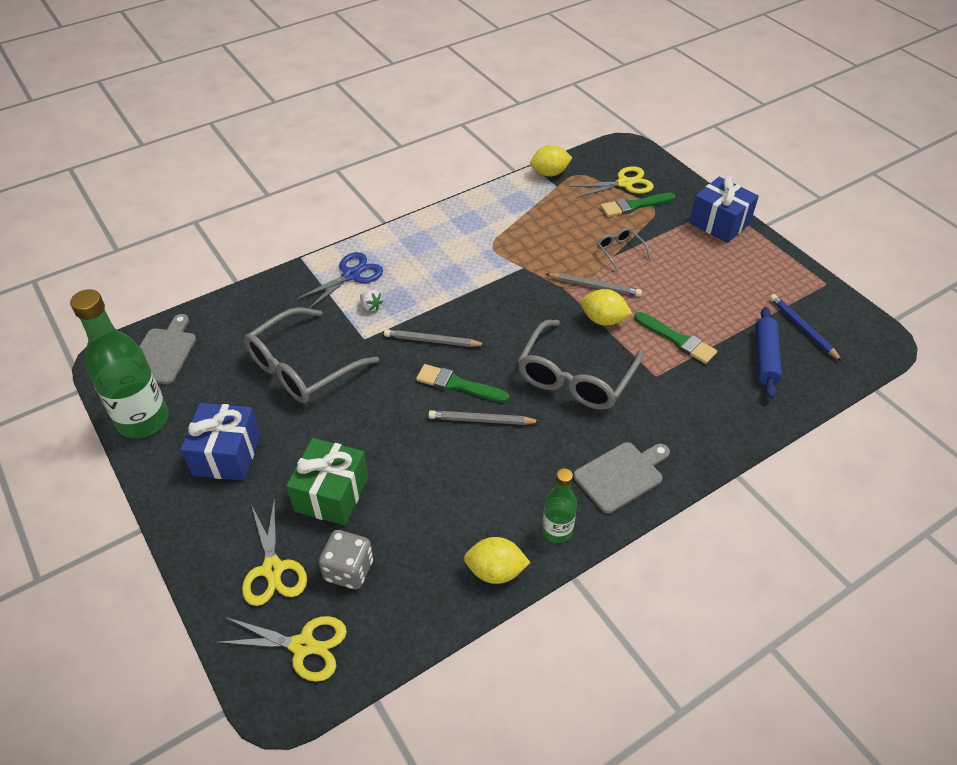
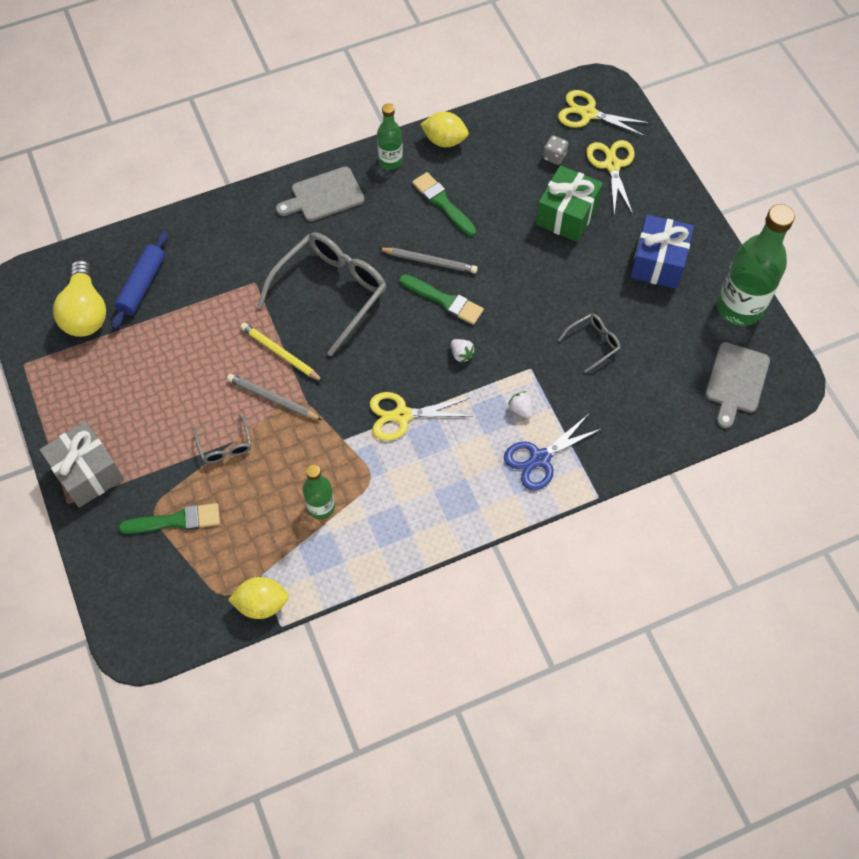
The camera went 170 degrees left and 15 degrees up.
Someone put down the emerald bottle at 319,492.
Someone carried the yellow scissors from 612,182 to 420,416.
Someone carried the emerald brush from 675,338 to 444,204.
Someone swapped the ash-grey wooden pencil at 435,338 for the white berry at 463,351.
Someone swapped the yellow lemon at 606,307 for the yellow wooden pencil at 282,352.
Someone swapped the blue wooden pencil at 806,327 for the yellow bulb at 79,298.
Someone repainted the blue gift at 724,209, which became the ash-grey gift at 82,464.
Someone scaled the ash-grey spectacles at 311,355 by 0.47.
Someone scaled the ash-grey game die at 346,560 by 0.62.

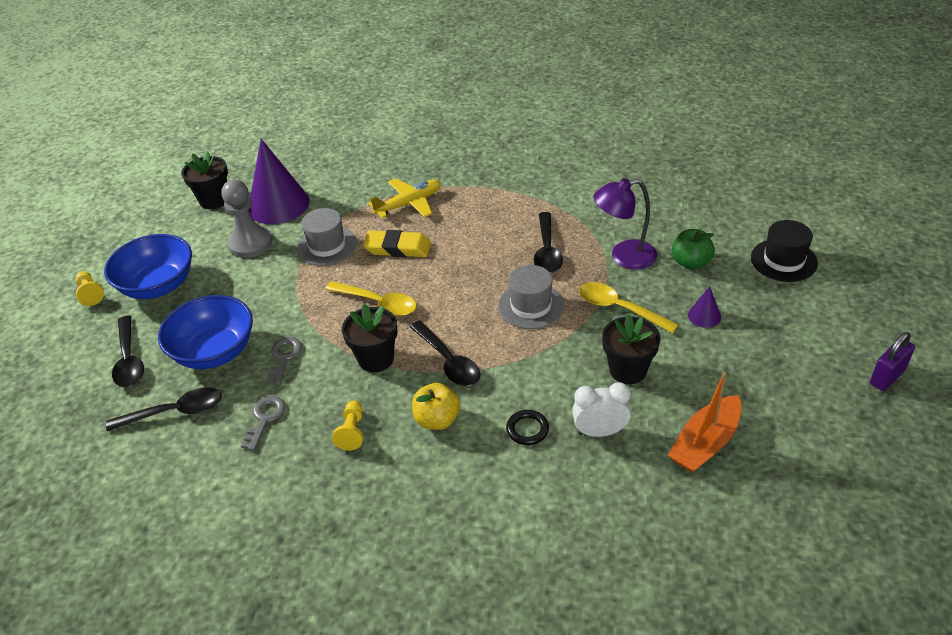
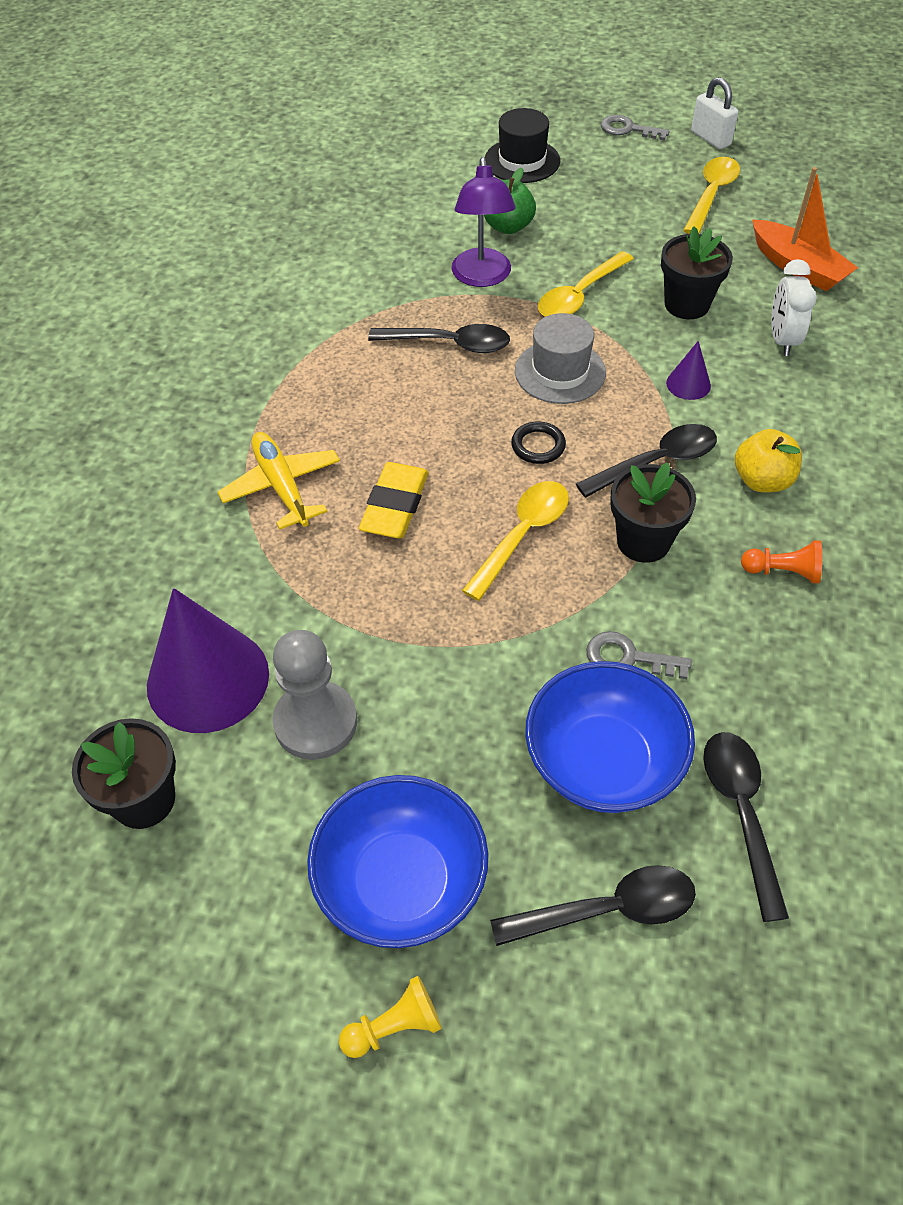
The camera went 85 degrees left and 10 degrees up.
Someone took away the ash-grey top hat at 327,237.
Someone put down the yellow teaspoon at 711,195.
Someone carried the ash-grey door key from 263,423 to 635,128.
Someone carried the jet-black ring from 527,427 to 538,442.
Someone carried the royal purple cone shape from 704,307 to 688,370.
Someone repainted the yellow pawn at 347,426, which became the orange pawn at 781,561.
Someone repainted the royal purple lock at 892,361, which became the white lock at 714,113.

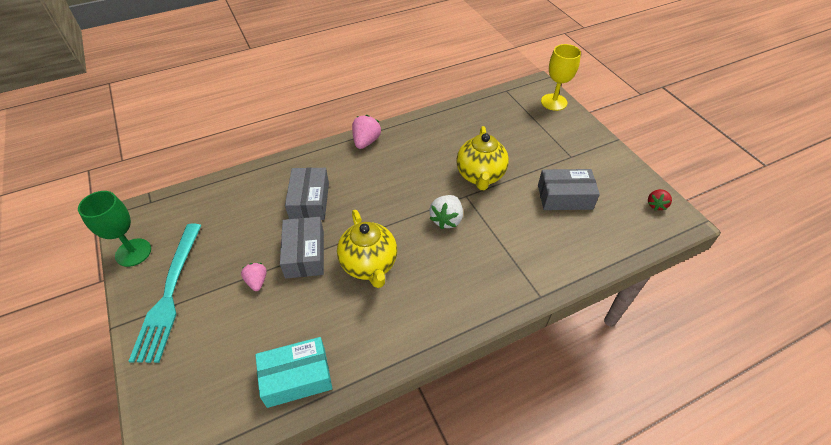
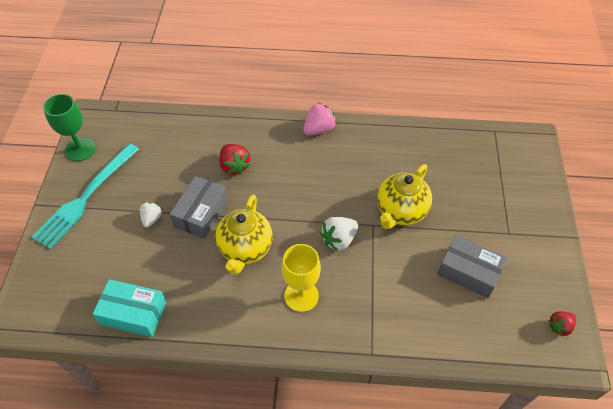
The camera went 30 degrees right and 5 degrees up.
Someone carried the yellow goblet from 561,77 to 301,278.
Someone swapped the ash-grey box at 307,194 for the crimson berry at 235,159.
Someone repainted the rosy berry at 254,277, which became the white berry at 151,215.

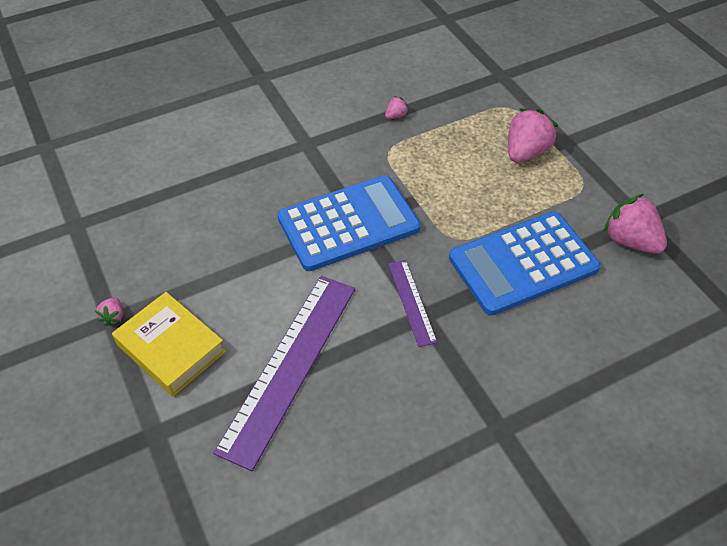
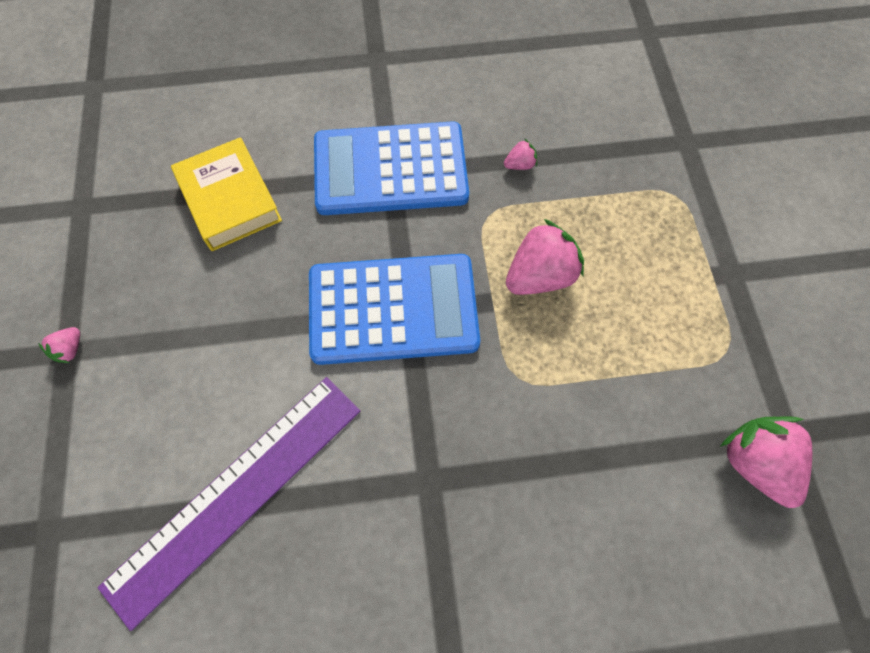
The camera went 20 degrees right and 15 degrees up.
Someone took away the royal purple ruler at 412,303.
Someone carried the yellow hardback from 169,344 to 226,194.
Someone carried the blue calculator from 525,264 to 391,168.
Someone carried the rosy berry from 533,135 to 545,257.

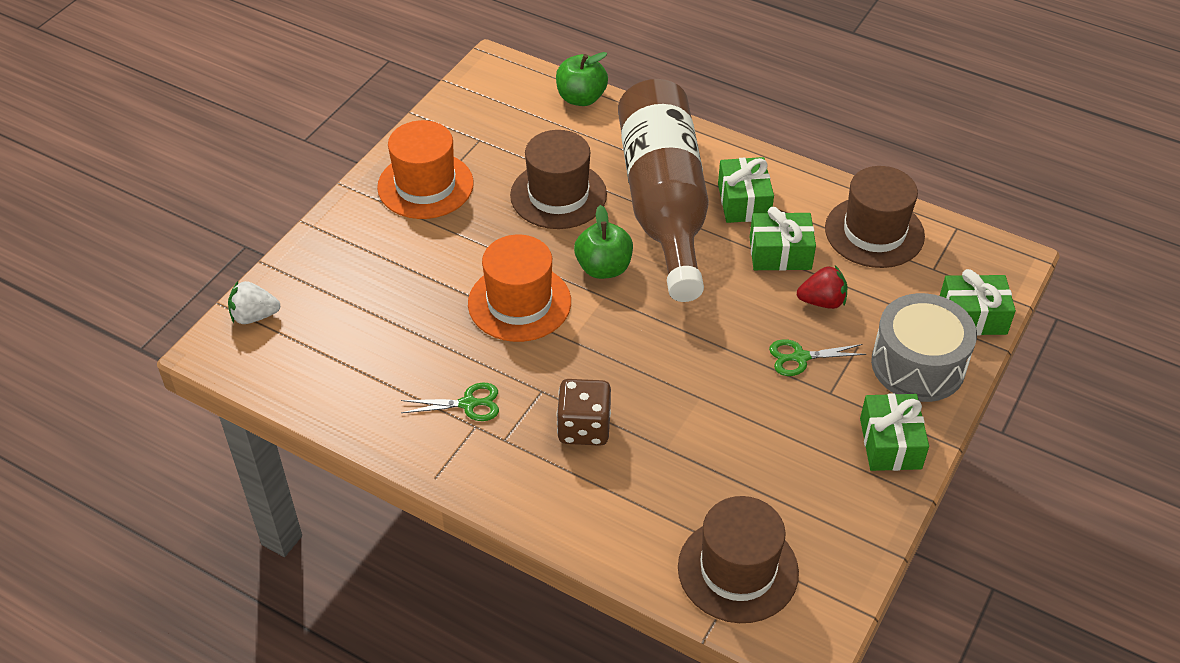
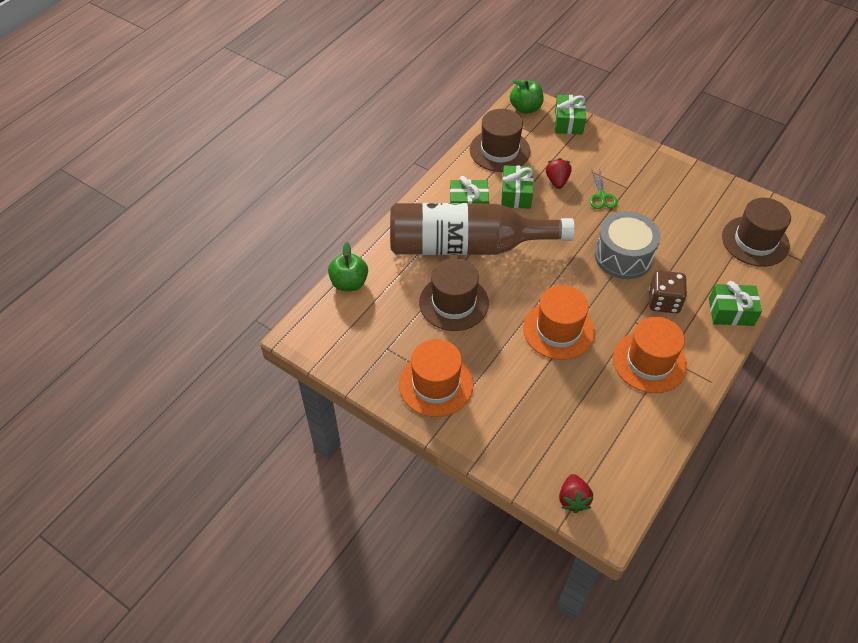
The camera went 85 degrees left and 5 degrees up.
Someone carried the emerald apple from 603,242 to 527,97.
Someone carried the emerald gift from 894,432 to 735,303.
Someone carried the ash-grey toy drum from 924,347 to 628,245.
Someone swapped the emerald scissors at 450,402 for the orange top hat at 650,355.
Someone repainted the white berry at 254,302, which became the crimson berry at 576,493.

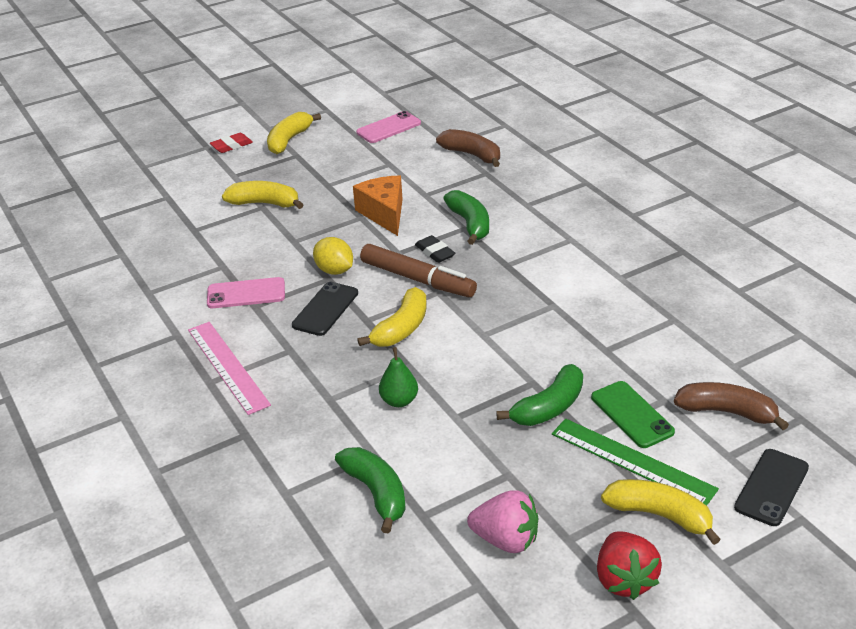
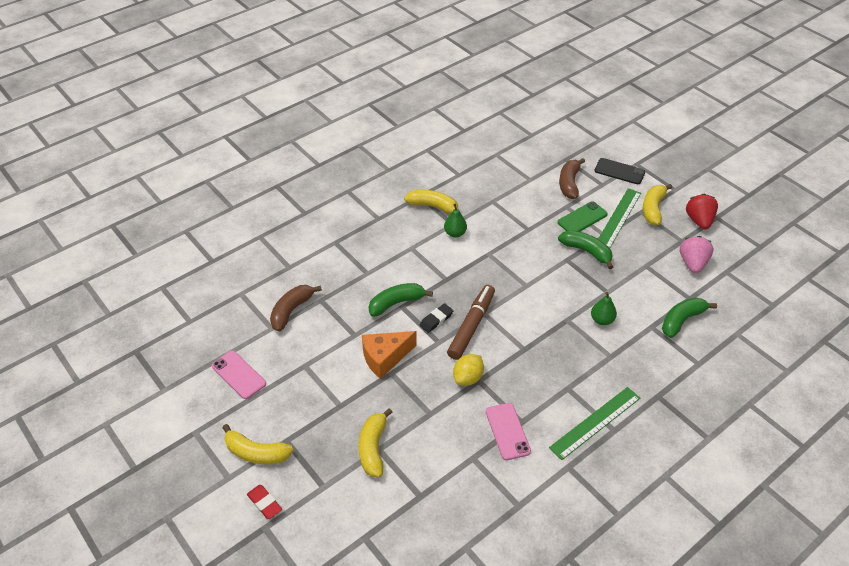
The camera went 100 degrees left and 10 degrees up.
Someone took away the jet-black phone at 325,309.
Someone put down the emerald pear at 455,221.
Someone carried the yellow banana fruit from 392,317 to 431,202.
Someone repainted the rosy ruler at 229,368, which became the emerald ruler at 594,423.
Someone rotated the crimson berry at 629,566 by 75 degrees counterclockwise.

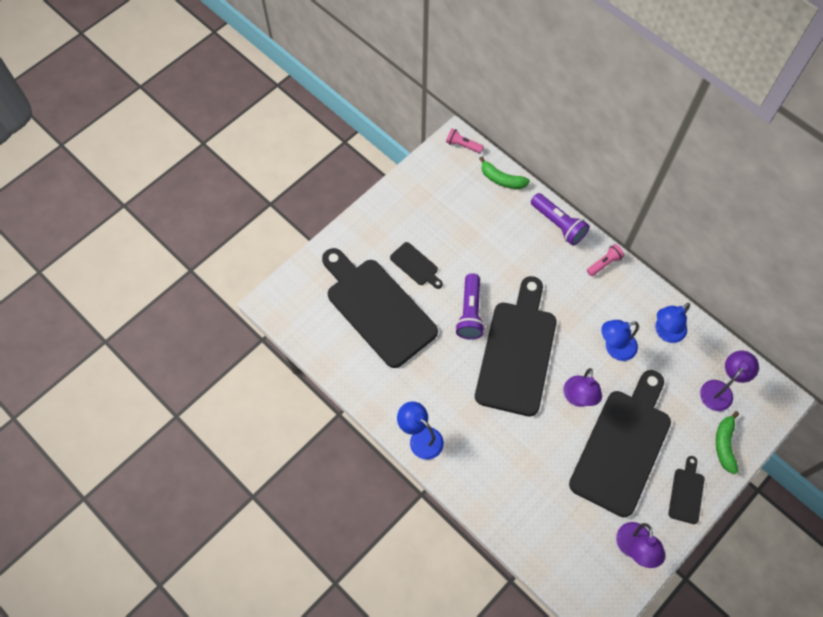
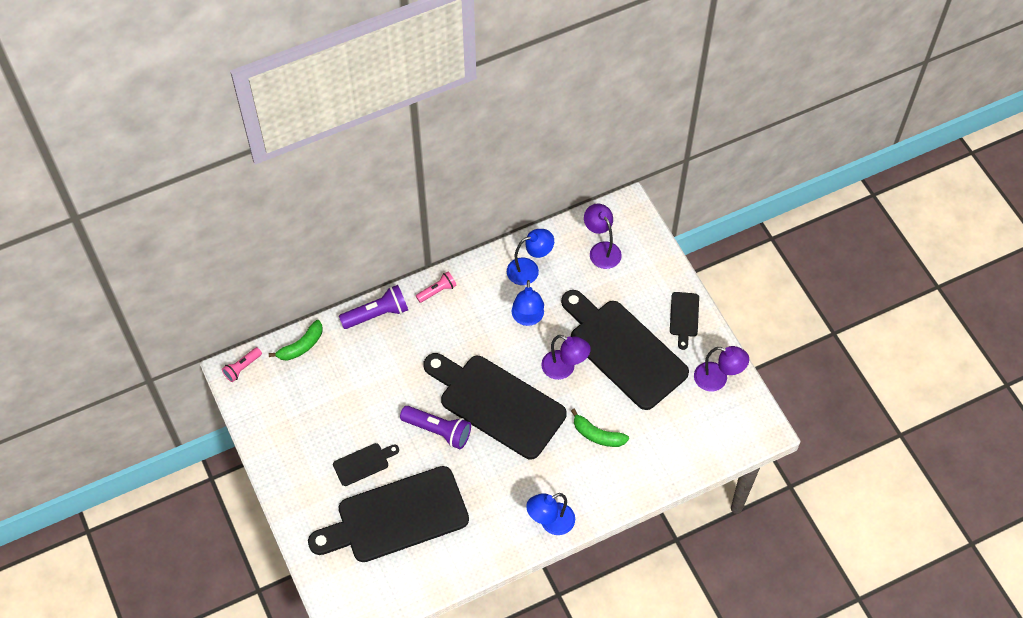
The camera went 70 degrees left and 5 degrees down.
Someone carried the emerald banana fruit from 727,442 to 600,428.
Someone rotated the rosy torch at 605,260 by 75 degrees clockwise.
Someone rotated the blue lamp at 672,323 by 90 degrees counterclockwise.
Someone rotated the jet-black chopping board at 686,490 by 120 degrees counterclockwise.

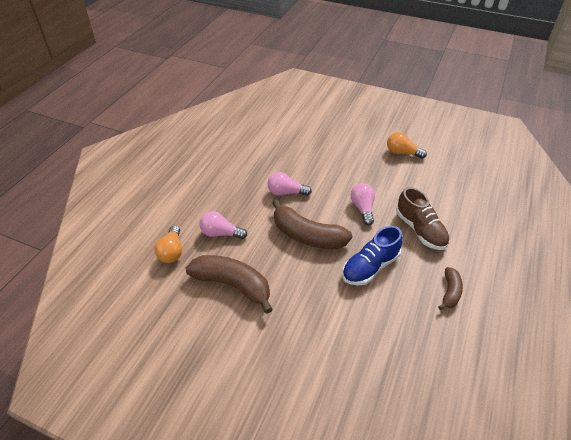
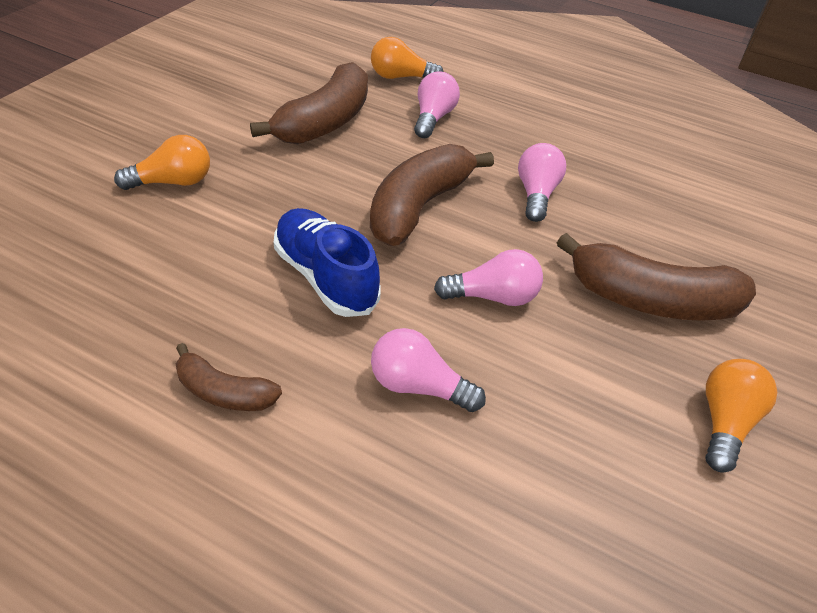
The camera went 90 degrees right and 0 degrees up.
Someone put down the orange bulb at 162,162.
Someone put down the dark brown banana fruit at 656,277.
Someone swapped the dark brown lace-up shoe at 423,218 for the rosy bulb at 428,370.

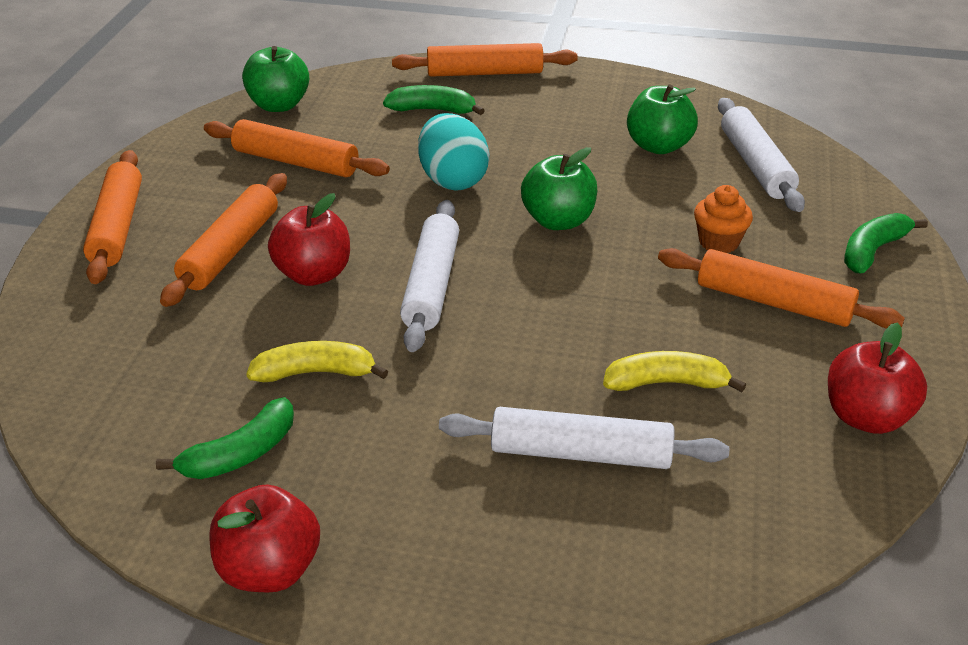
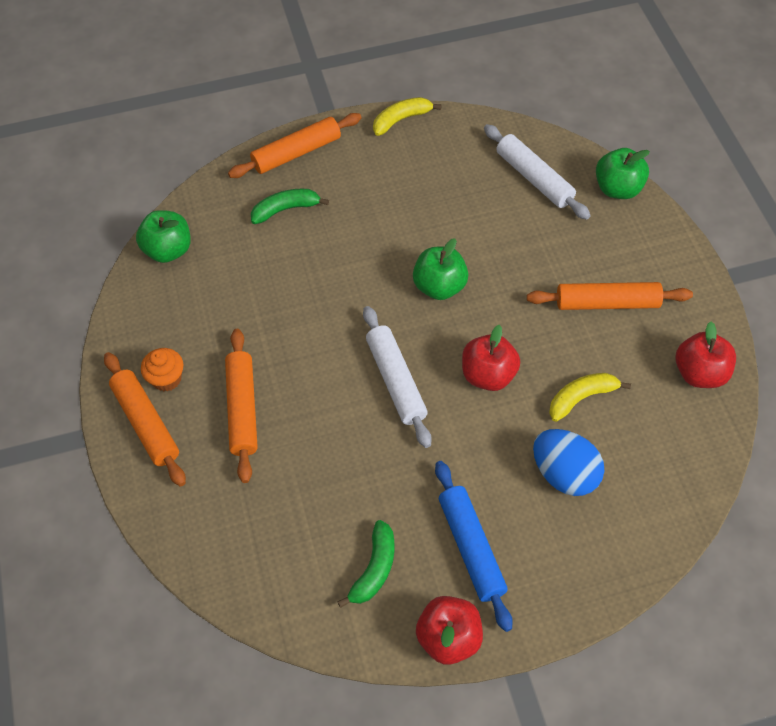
The camera went 25 degrees left and 20 degrees up.
Someone took away the orange pastry roller at 297,148.
Someone took away the teal egg shape at 453,152.
Someone took away the emerald banana fruit at 886,243.
Someone put down the blue pastry roller at 474,546.
Someone carried the yellow banana fruit from 317,361 to 407,116.
Someone carried the crimson apple from 309,239 to 491,358.
Someone carried the emerald apple from 662,119 to 623,173.
Someone carried the orange muffin from 723,219 to 162,369.
Someone swapped the white pastry roller at 584,438 for the blue egg shape at 568,462.

